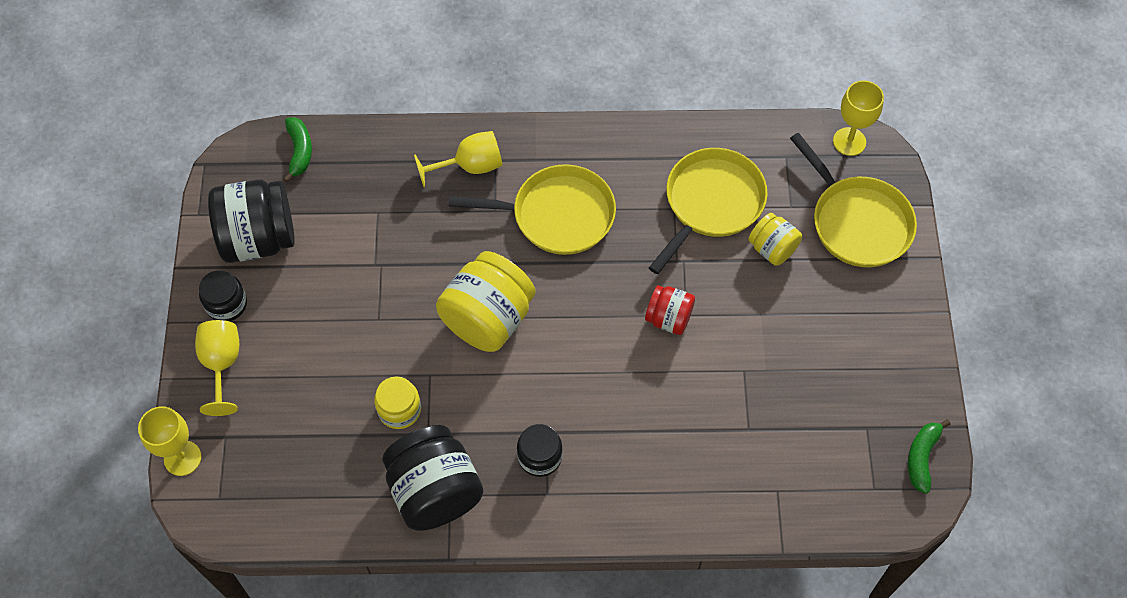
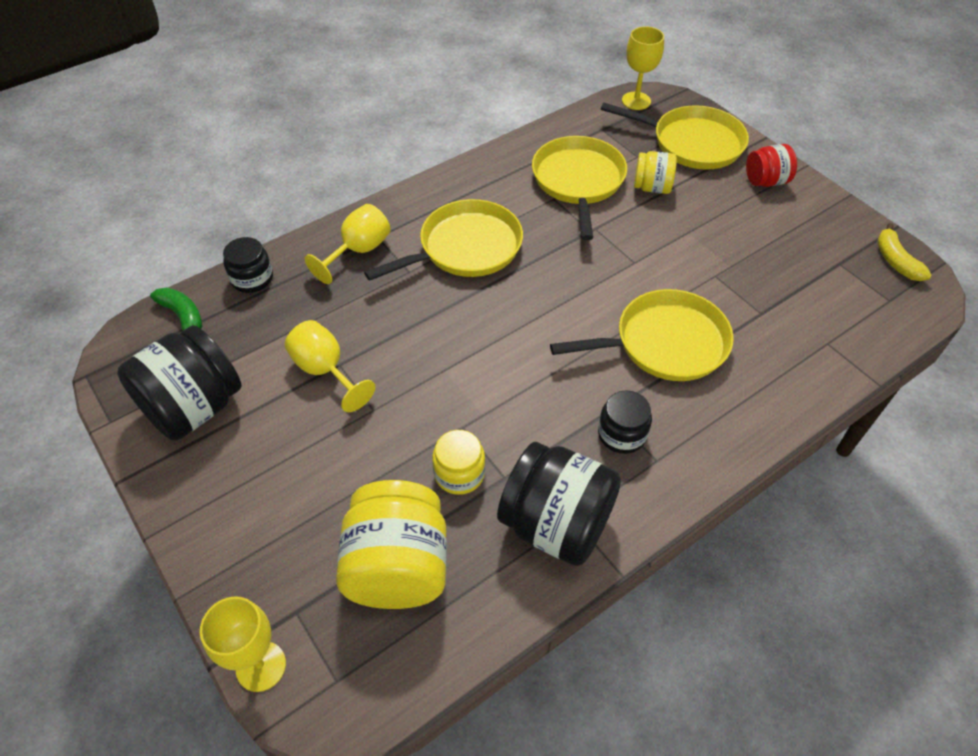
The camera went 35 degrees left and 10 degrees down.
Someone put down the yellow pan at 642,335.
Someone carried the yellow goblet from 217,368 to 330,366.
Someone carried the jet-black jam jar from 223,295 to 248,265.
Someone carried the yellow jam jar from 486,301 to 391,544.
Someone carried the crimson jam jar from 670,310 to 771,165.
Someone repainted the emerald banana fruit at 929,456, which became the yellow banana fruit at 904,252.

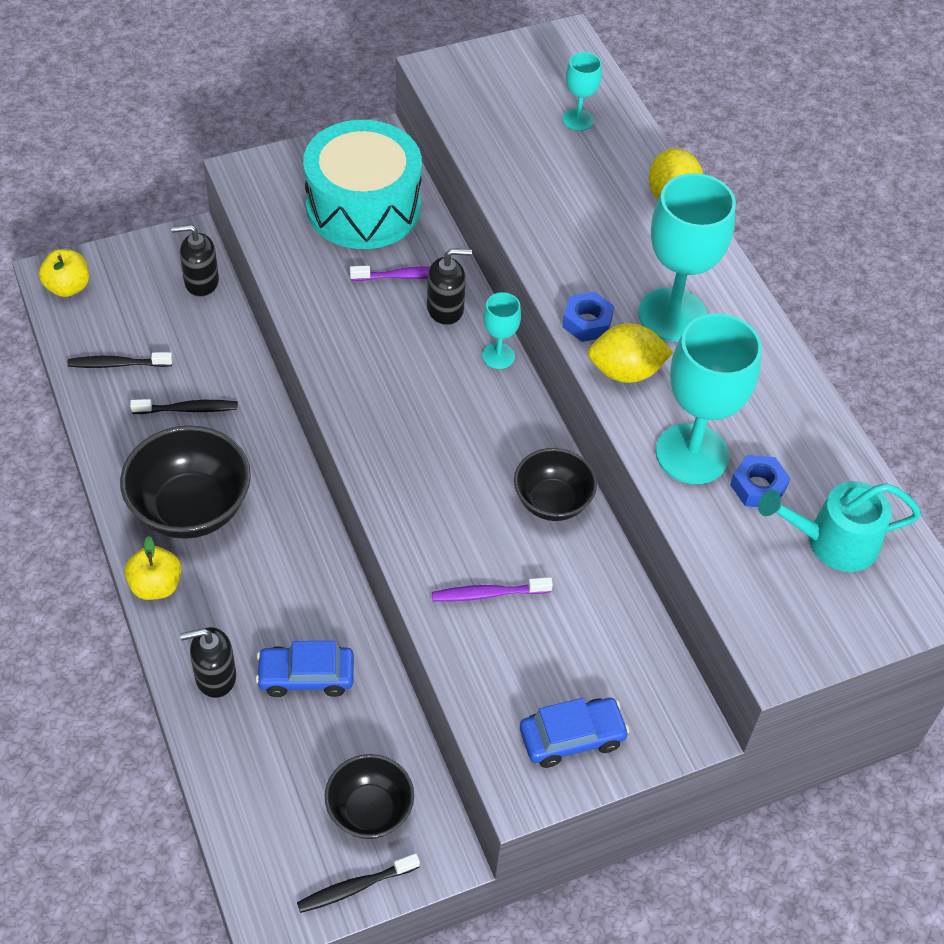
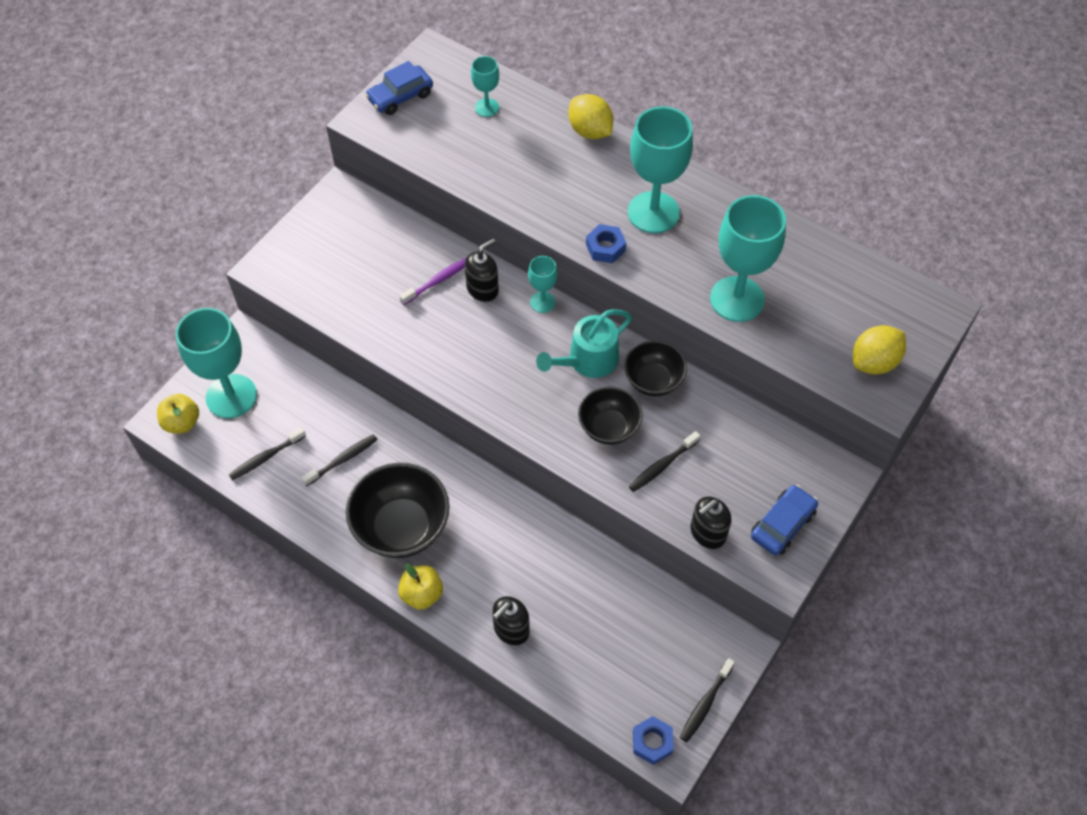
The camera went 30 degrees left and 5 degrees up.
Someone took away the teal toy drum at 362,184.
Someone put down the teal goblet at 216,363.
Someone carried the jet-black soap pump from 195,261 to 711,523.
Someone carried the blue car from 305,669 to 399,88.
Someone carried the jet-black deep dish from 369,796 to 610,416.
Someone carried the yellow lemon from 630,353 to 879,350.
Someone carried the blue hex nut from 760,481 to 653,740.
Someone carried the teal sprinkling can from 840,526 to 584,343.
Someone repainted the royal purple toothbrush at 492,589, which became the jet-black toothbrush at 664,461.

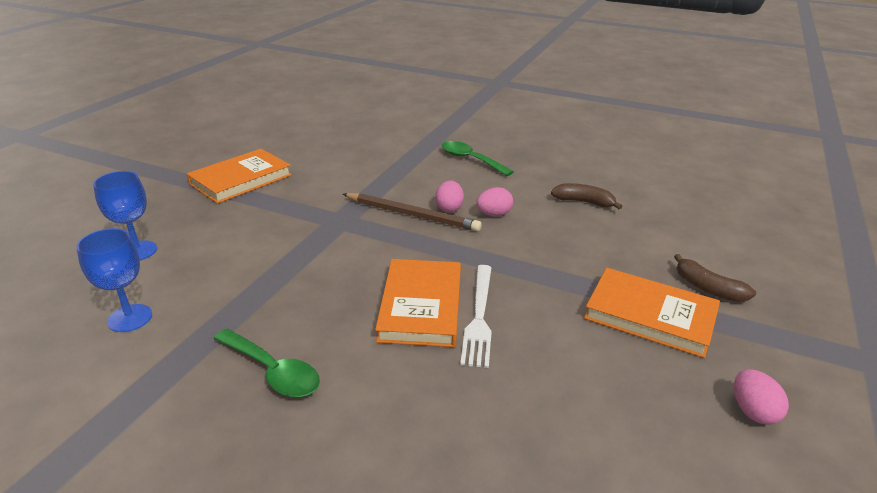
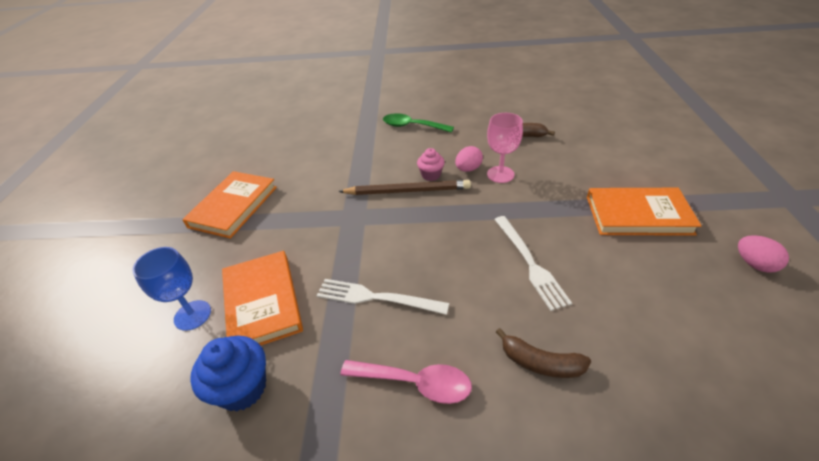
The camera went 20 degrees left and 10 degrees up.
Someone put down the white table fork at 382,297.
Someone put down the rosy goblet at 505,148.
Someone carried the orange hardback from 418,303 to 262,298.
Someone carried the dark brown banana fruit from 715,278 to 543,353.
Someone swapped the blue goblet at 114,280 for the blue muffin at 228,373.
Someone swapped the rosy egg shape at 449,196 for the rosy muffin at 431,164.
Someone repainted the emerald teaspoon at 266,363, which became the rosy teaspoon at 406,382.

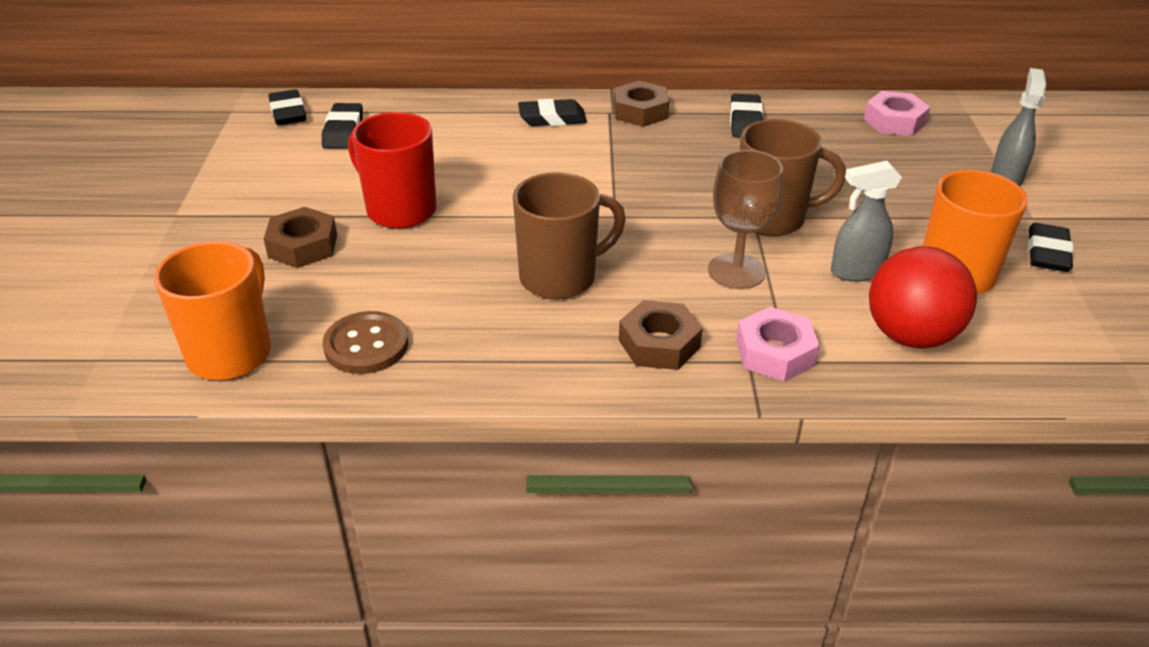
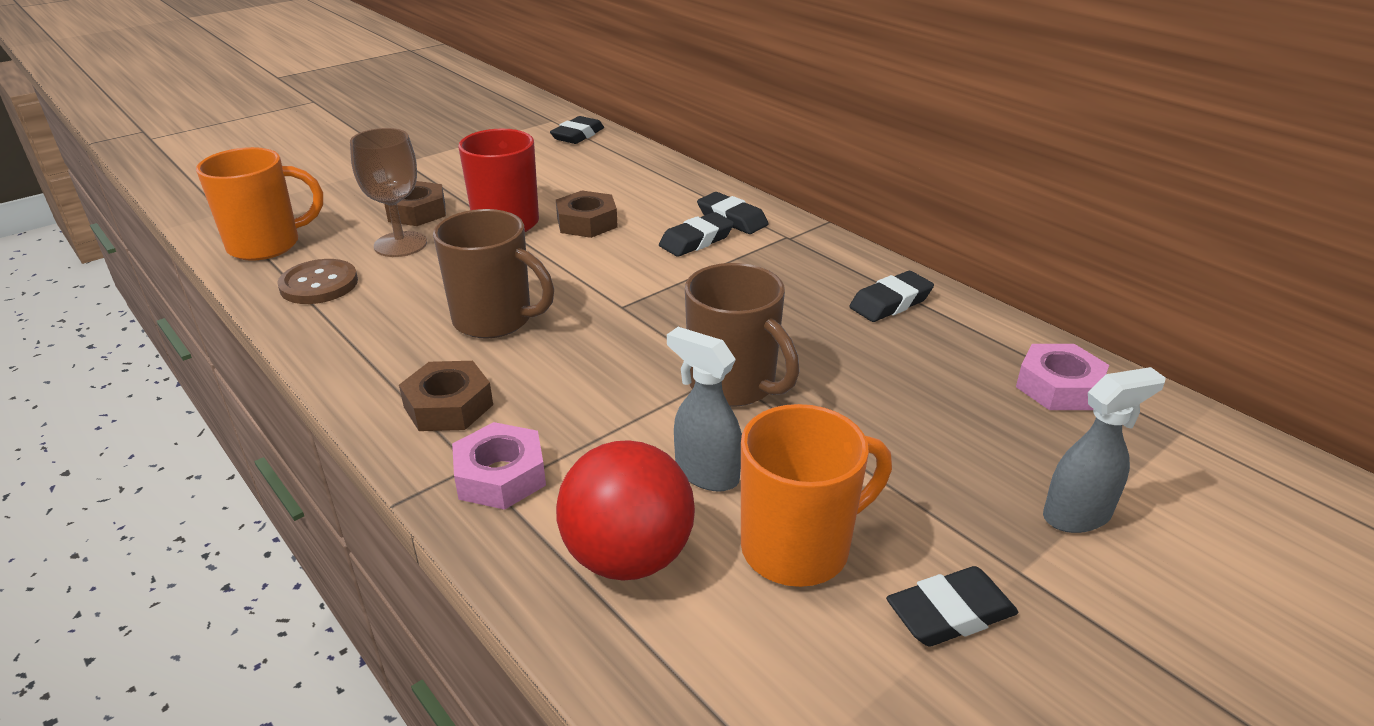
The camera went 50 degrees right and 5 degrees down.
Someone carried the jet-black gum eraser from 342,126 to 696,234.
Someone carried the dark brown hex nut from 641,104 to 587,214.
Someone carried the dark brown goblet from 745,219 to 388,192.

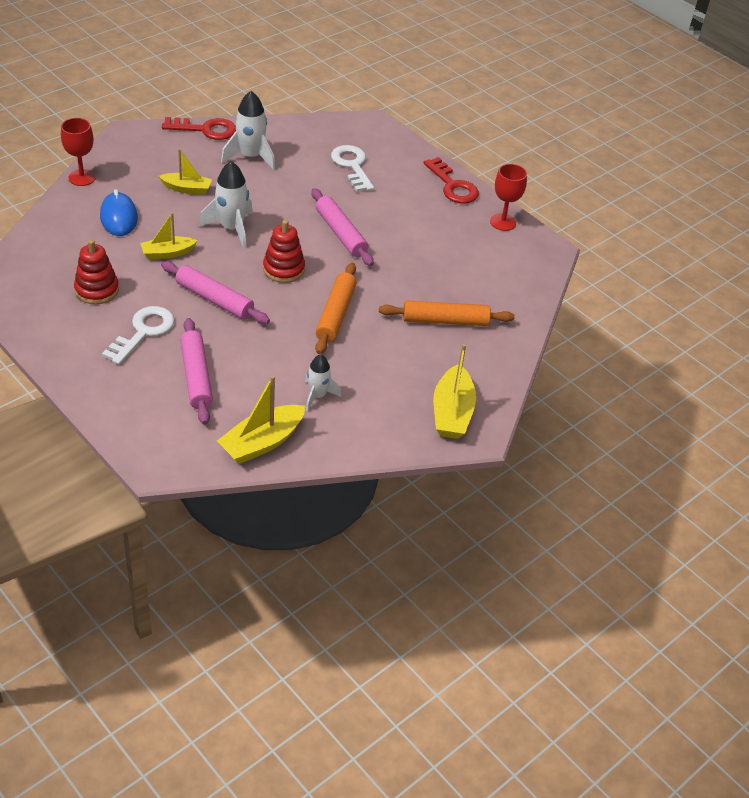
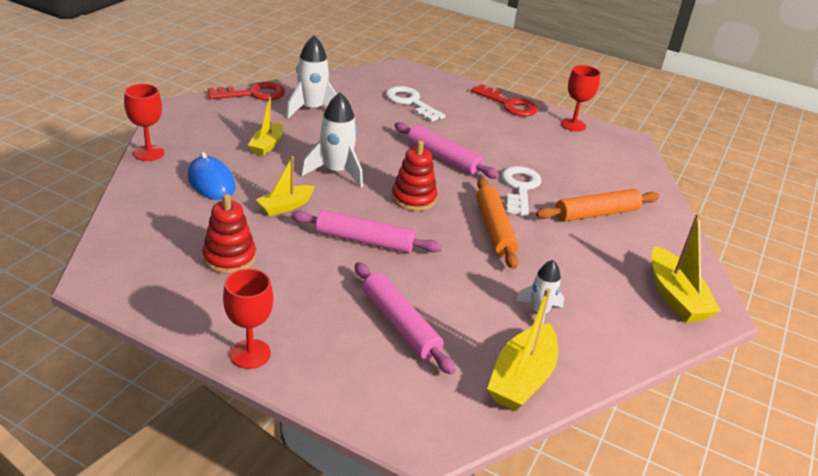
The camera went 20 degrees left and 10 degrees down.
Someone put down the crimson goblet at 248,319.
Someone carried the white door key from 138,335 to 521,191.
Someone rotated the yellow boat at 185,172 by 120 degrees clockwise.

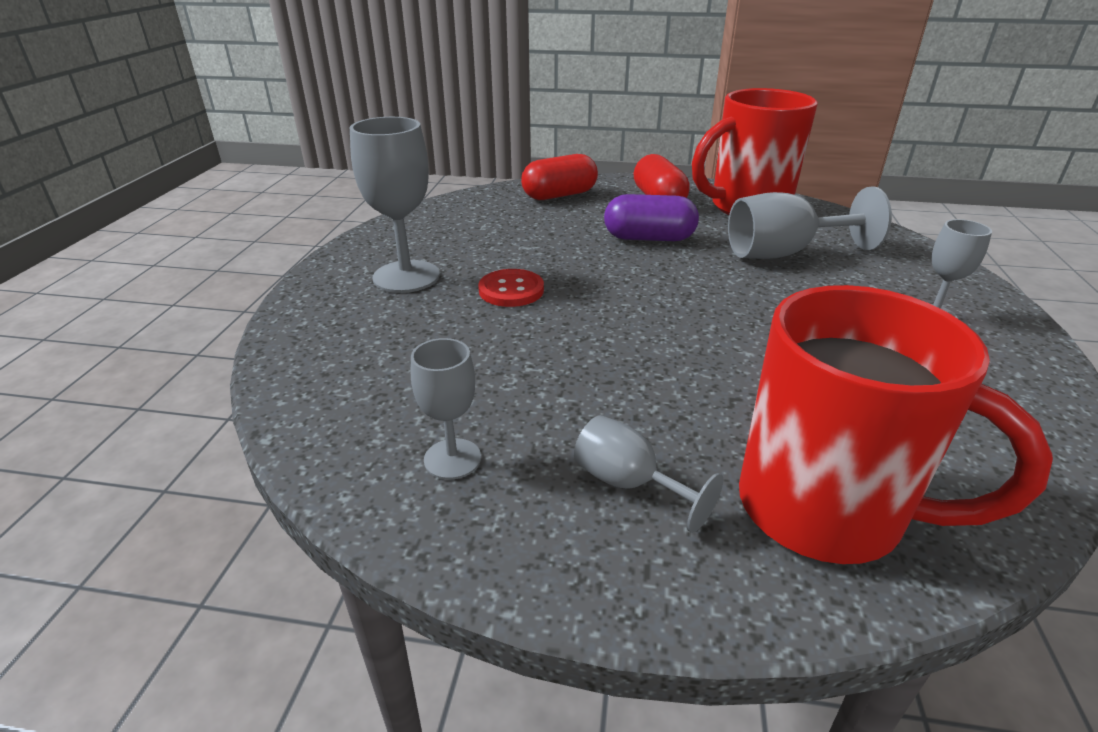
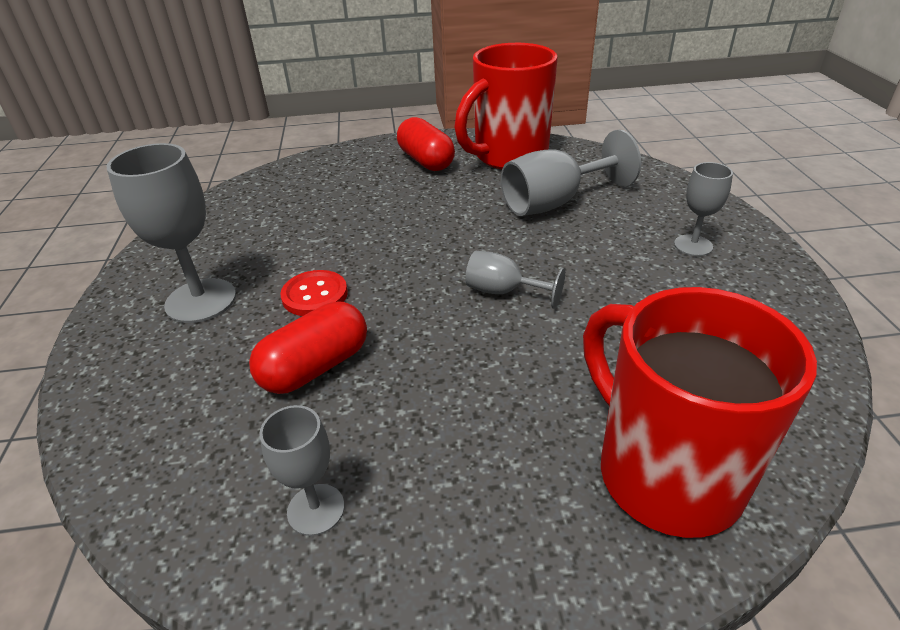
The camera went 15 degrees left and 5 degrees up.
Someone took away the royal purple capsule at 651,217.
Someone carried the crimson capsule from 559,177 to 308,348.
Someone carried the ash-grey goblet from 648,474 to 515,280.
Someone rotated the crimson tea mug at 896,424 by 135 degrees counterclockwise.

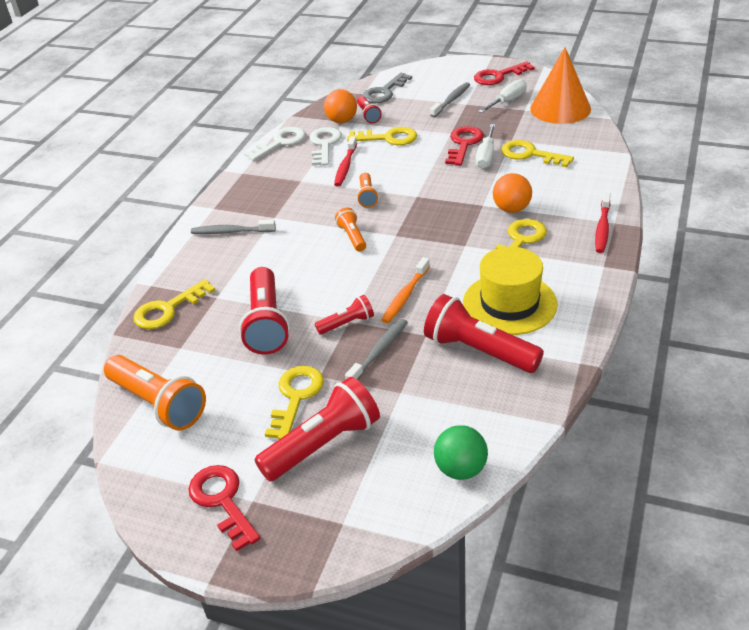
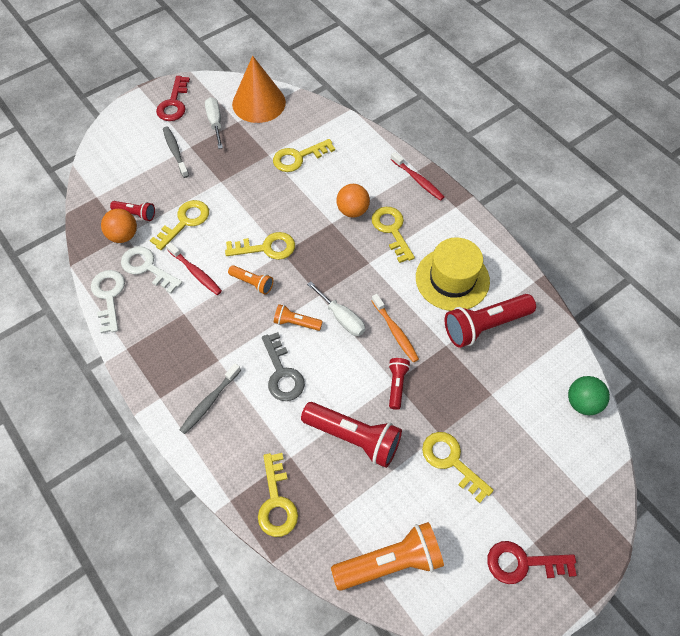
The camera went 60 degrees left and 20 degrees up.
Someone took away the crimson torch at 317,429.
Someone took away the ash-grey toothbrush at 376,349.
Someone took away the crimson door key at 464,146.
Someone put down the yellow door key at 260,246.
Someone carried the ash-grey door key from 387,88 to 283,366.
Someone carried the white screwdriver from 485,146 to 336,308.

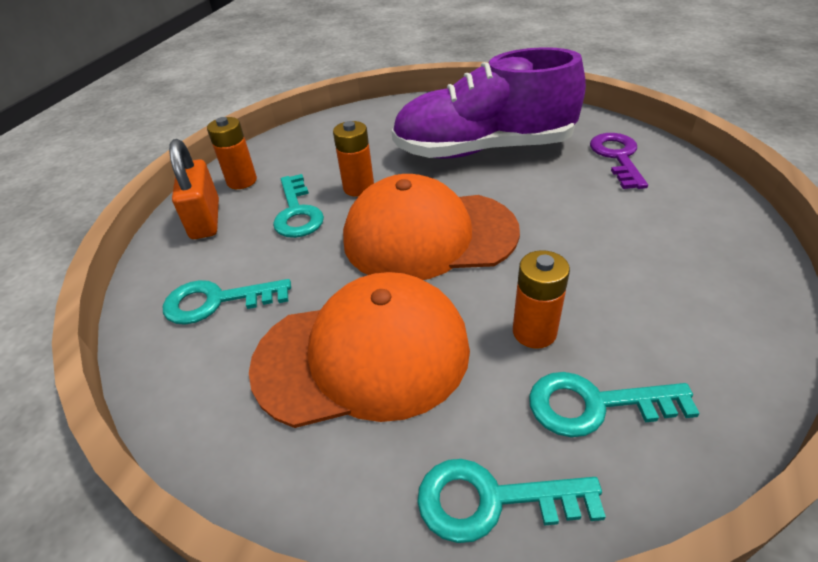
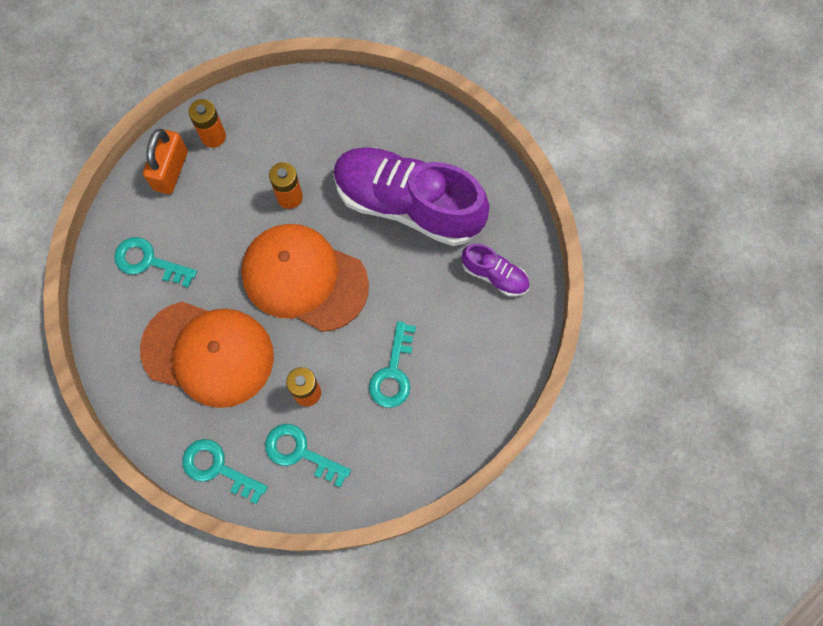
The camera went 25 degrees right and 30 degrees up.
Someone carried the teal door key from 298,206 to 392,364.
Someone swapped the royal purple door key at 619,161 for the royal purple lace-up shoe at 496,270.

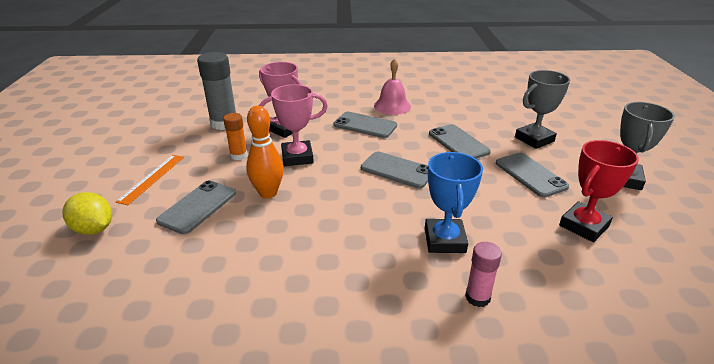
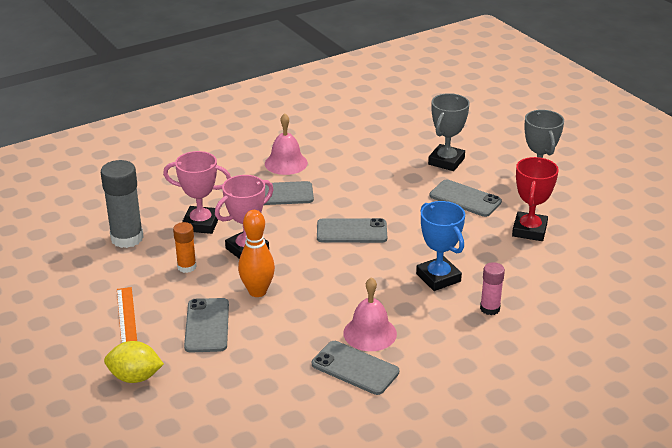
The camera went 30 degrees left and 0 degrees up.
Someone put down the rosy school bell at 370,314.
Someone carried the ash-grey phone from 460,141 to 355,368.

